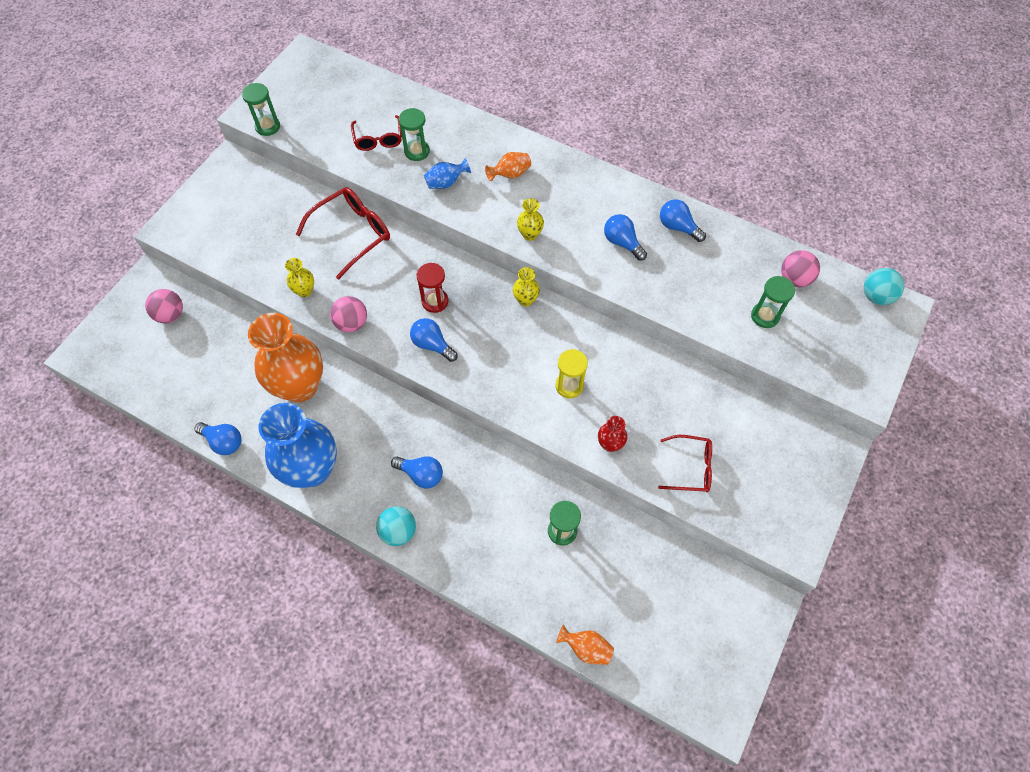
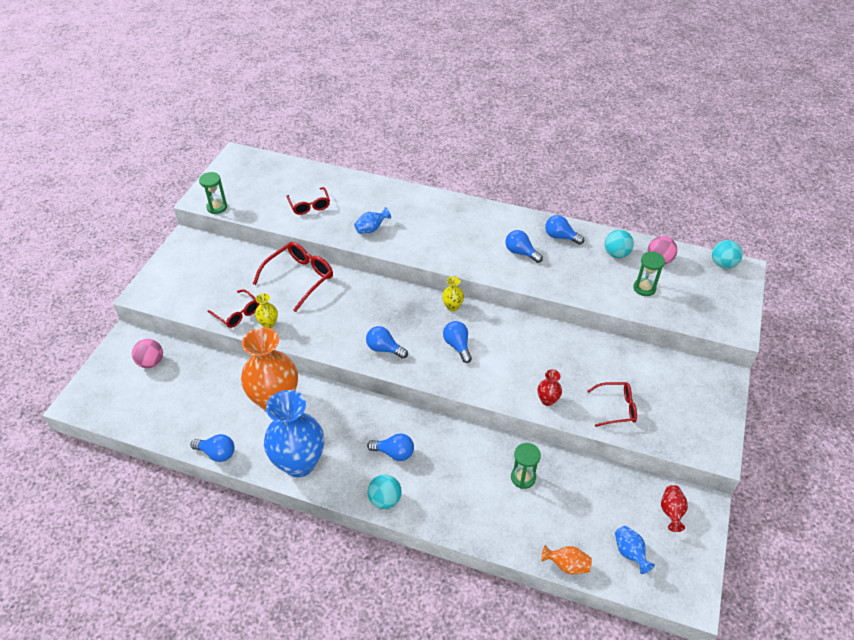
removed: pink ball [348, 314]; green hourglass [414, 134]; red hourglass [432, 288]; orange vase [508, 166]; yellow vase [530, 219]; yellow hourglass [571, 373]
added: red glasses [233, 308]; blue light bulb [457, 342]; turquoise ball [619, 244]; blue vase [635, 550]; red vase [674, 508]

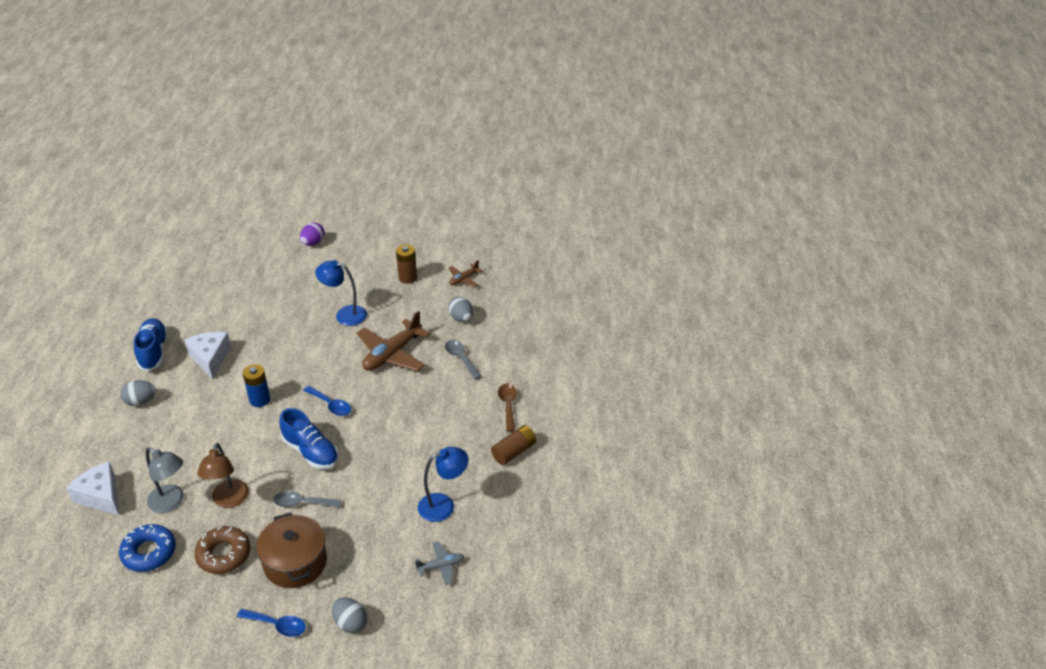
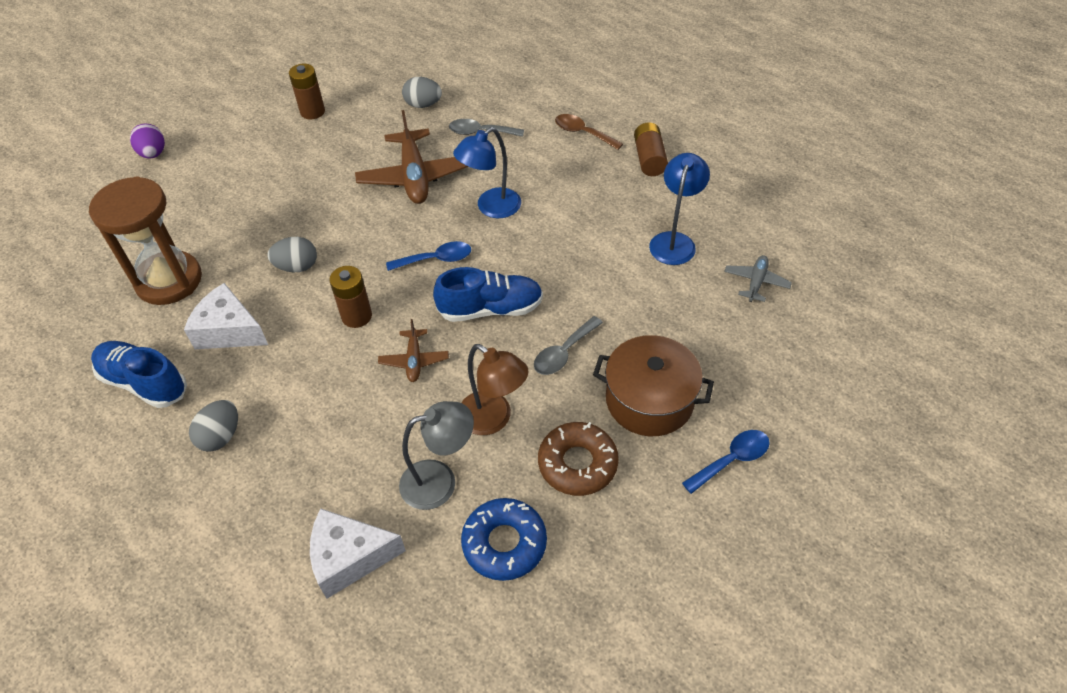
added: brown hourglass [145, 240]
moved: blue lamp [341, 293] to [487, 172]; grey egg [349, 615] to [292, 254]; brown plane [465, 274] to [413, 350]
recoloured: blue battery [256, 385] to brown battery [351, 297]

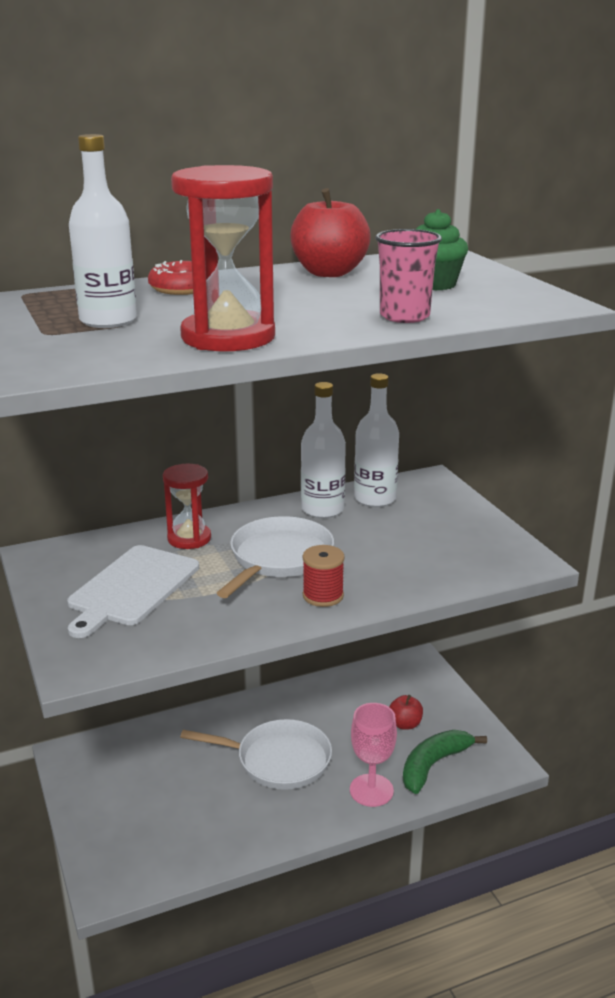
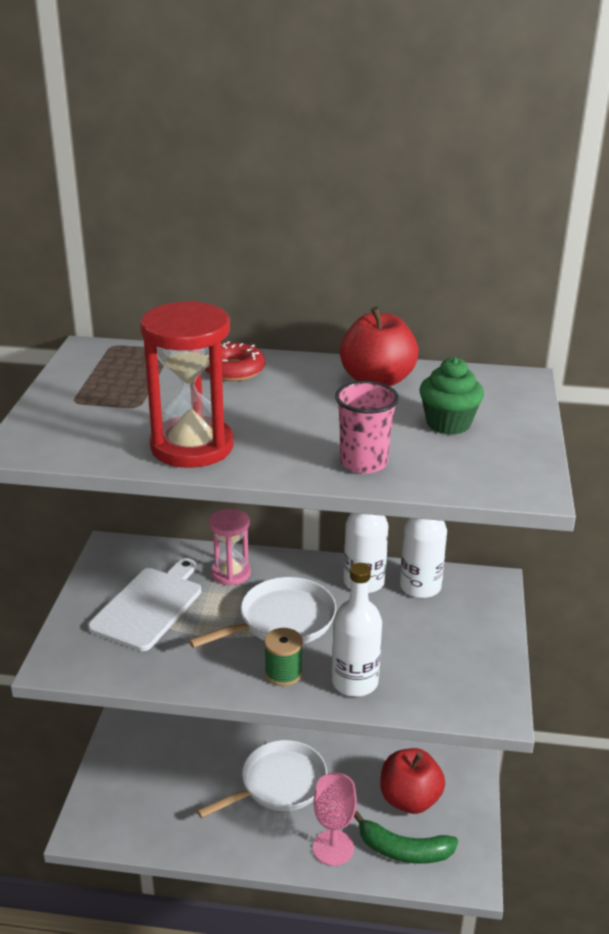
moved: white bottle [103, 231] to [357, 630]
recoloured: red hourglass [187, 506] to pink hourglass [230, 547]; red spool [324, 576] to green spool [283, 657]
turned: white cutting board [133, 591] = [144, 604] 150 degrees clockwise; white pan [256, 754] = [262, 779] 75 degrees counterclockwise; green banana [445, 762] = [406, 837] 150 degrees counterclockwise
resized: red apple [406, 712] = [412, 781] x1.90

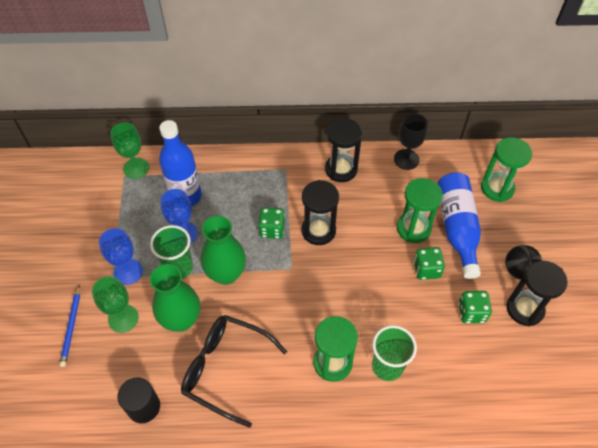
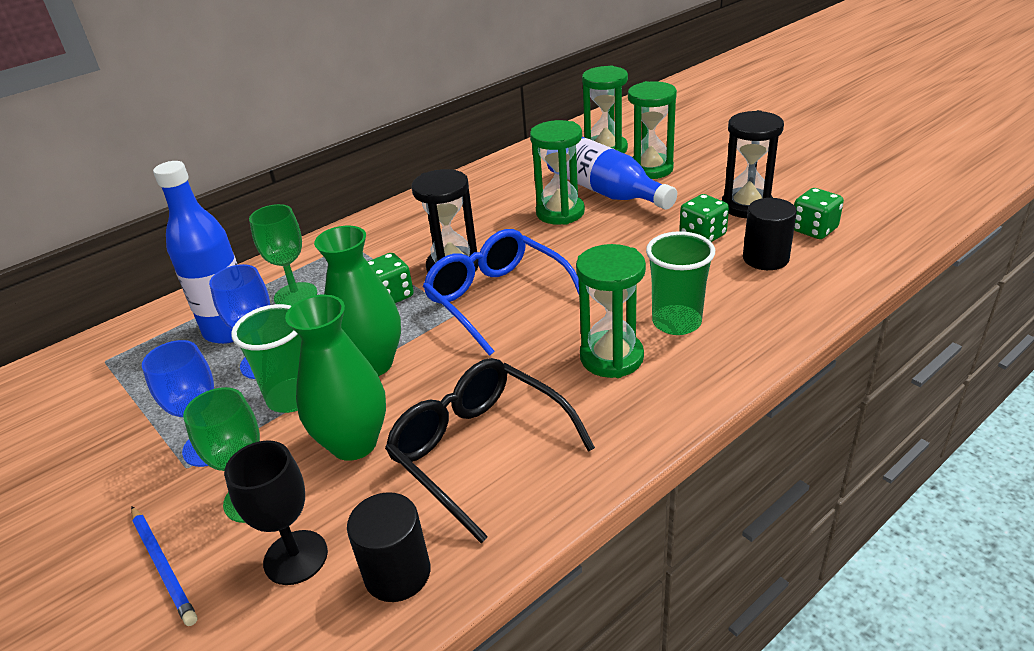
removed: black hourglass [343, 150]; black ball [523, 262]
added: blue glasses [501, 292]; green hourglass [652, 130]; black cylinder [770, 234]
moved: green goblet [129, 150] to [283, 255]; black goblet [411, 141] to [276, 512]; green dice [429, 263] to [819, 213]
turned: black glasses [234, 371] = [490, 450] 60 degrees clockwise

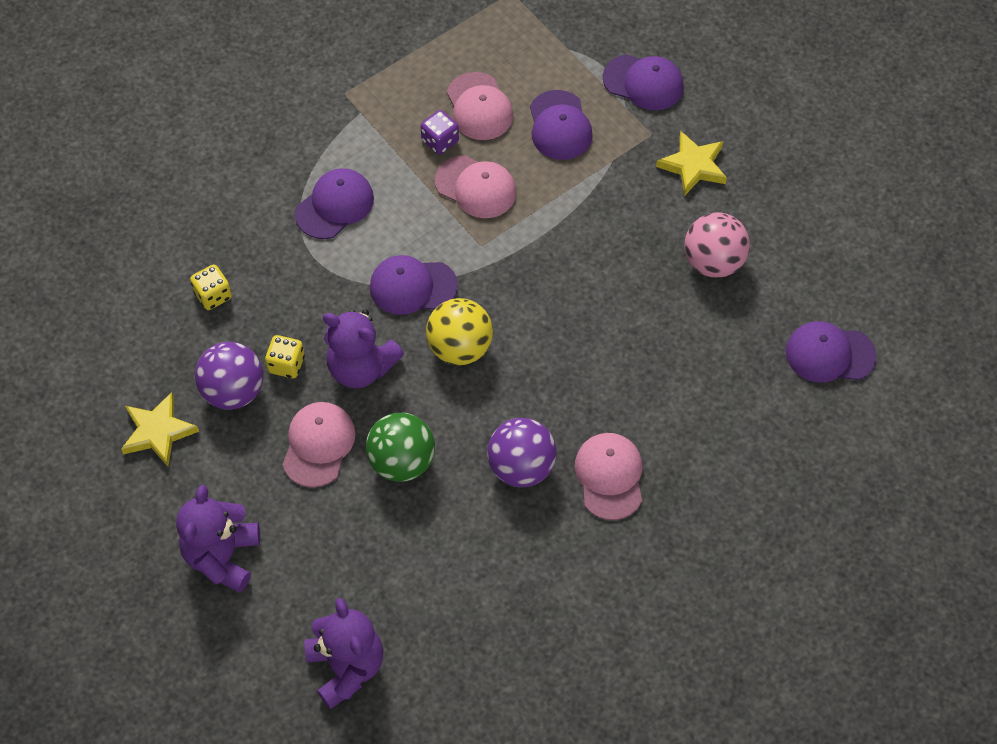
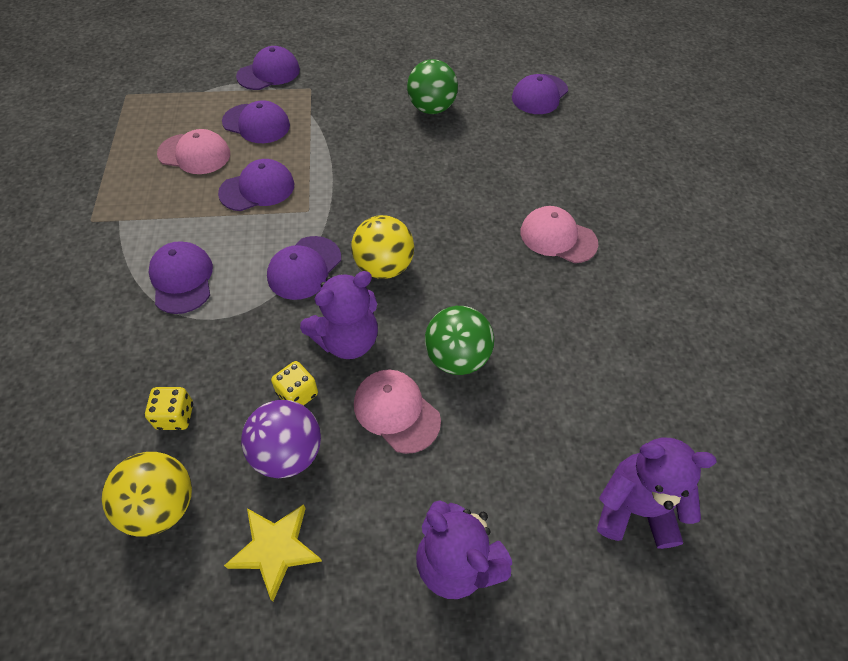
removed: purple dice [440, 132]; purple ball [522, 452]; yellow star [691, 163]
added: yellow ball [147, 494]
recoloured: pink cap [476, 186] to purple cap [256, 185]; pink ball [717, 245] to green ball [432, 86]

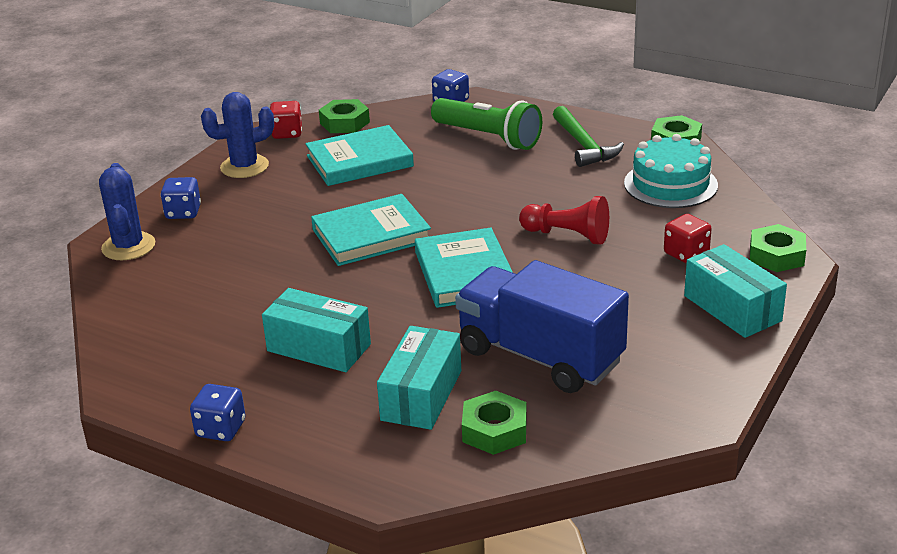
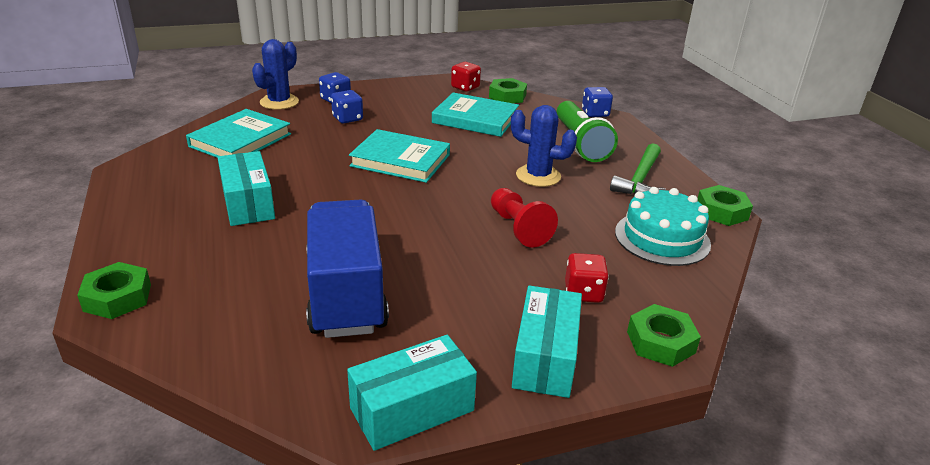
moved: blue dice [217, 412] to [347, 106]; blue cactus [237, 135] to [544, 146]; turquoise box [419, 378] to [412, 393]; turquoise book [464, 268] to [238, 133]; green nut [494, 423] to [114, 290]

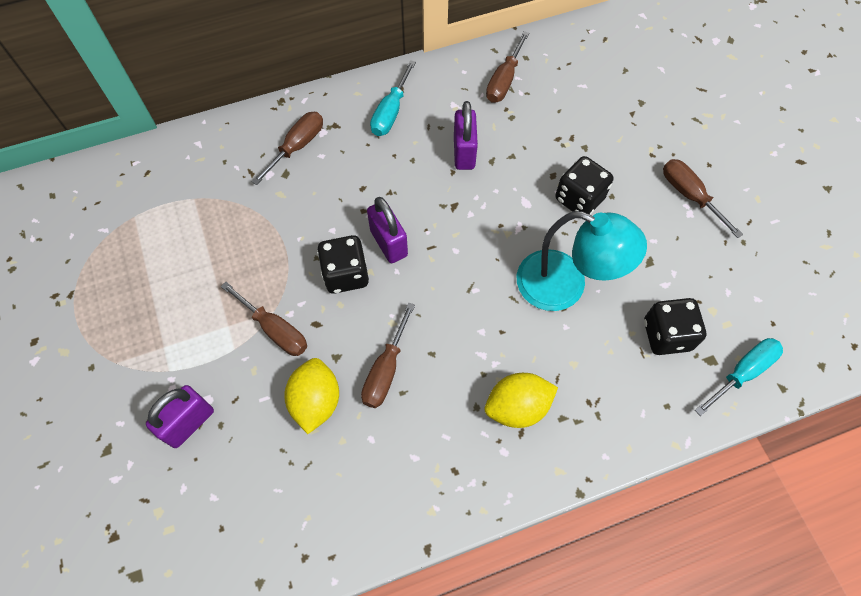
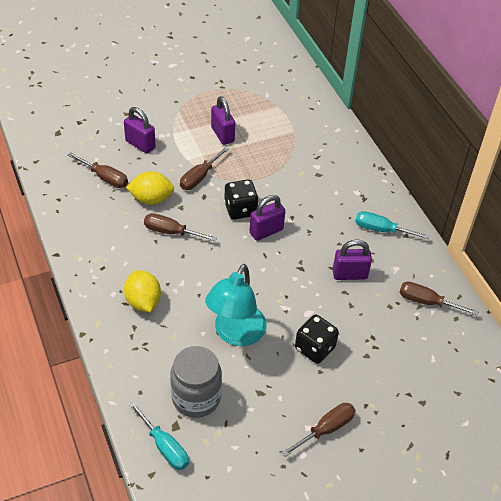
added: purple padlock [223, 120]
moved: brown screwdriver [287, 148] to [98, 170]
replaced: black dice [675, 326] to grey jar [196, 382]

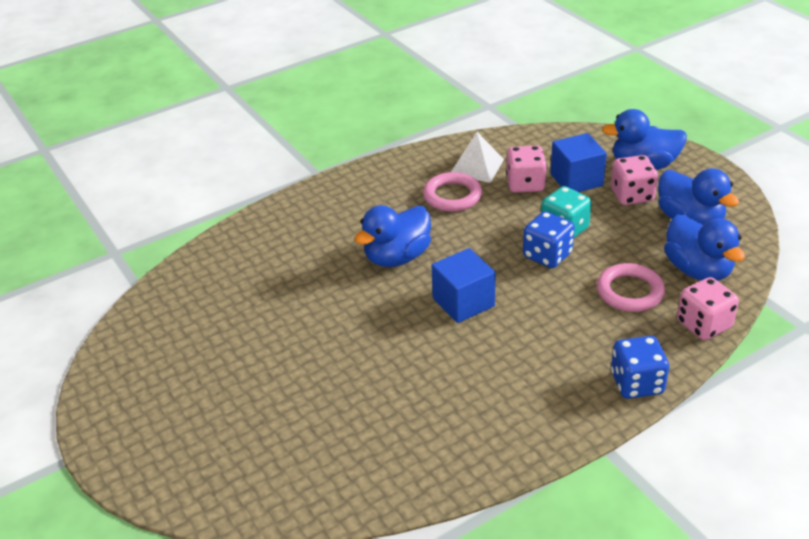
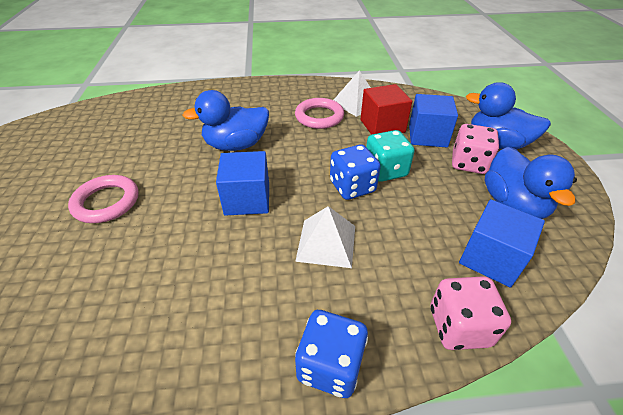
added: white pyramid [325, 237]
moved: pink ring [631, 287] to [103, 199]
replaced: pink dice [526, 169] to red cube [386, 109]; blue duck [704, 247] to blue cube [502, 243]

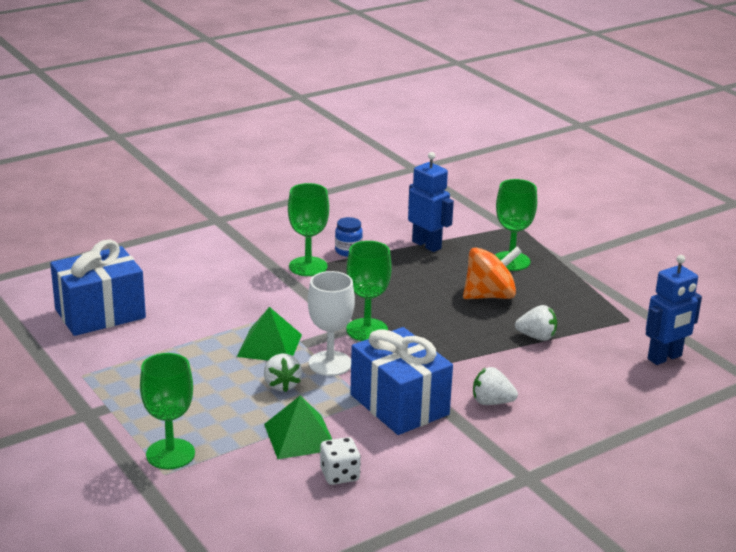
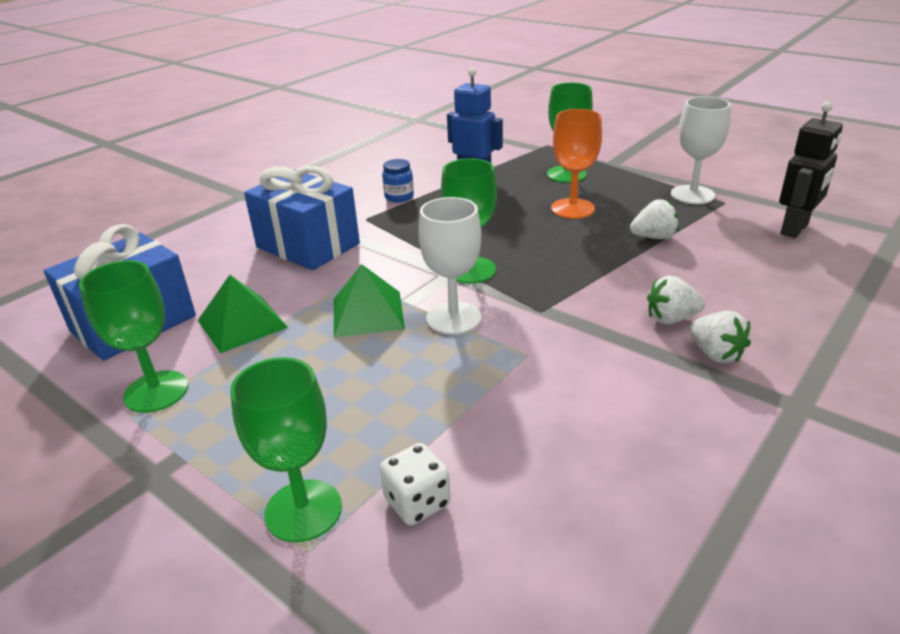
added: white goblet [701, 150]
moved: white strawberry [283, 373] to [720, 337]; green pyramid [298, 427] to [243, 314]; green goblet [308, 229] to [133, 336]; white dice [340, 461] to [415, 484]; blue gift [401, 381] to [302, 218]
replaced: orange spinning top [492, 273] to orange goblet [576, 164]
recoloured: blue robot [674, 310] to black robot [811, 169]

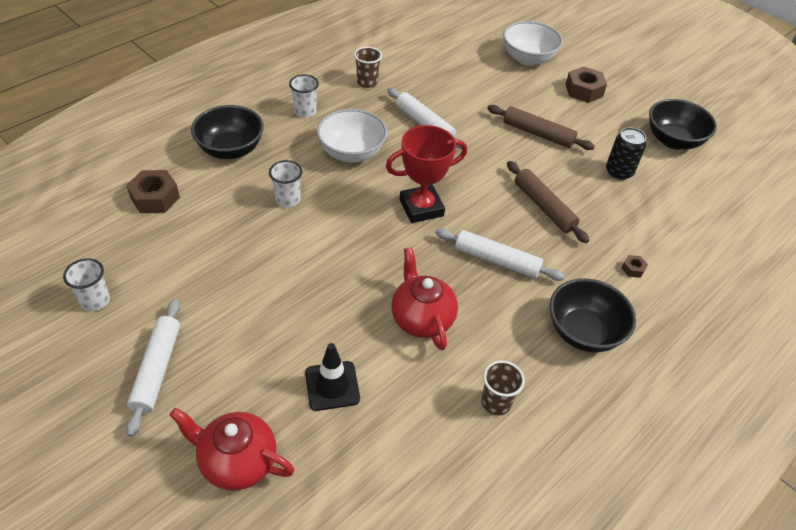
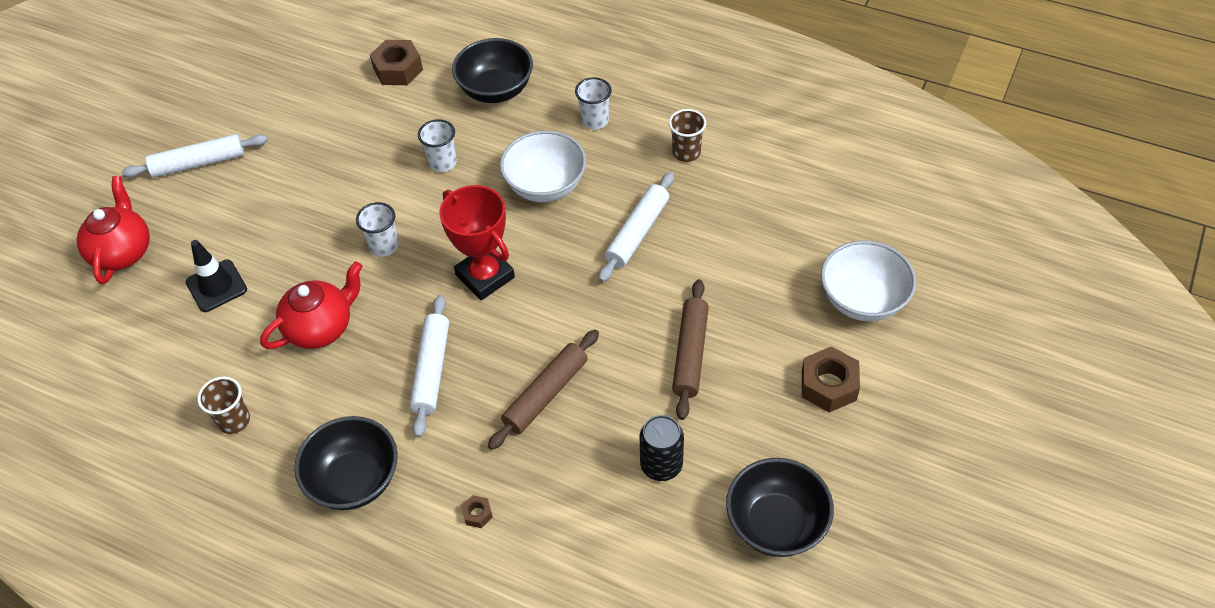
moved: white cup [86, 284] to [377, 229]

